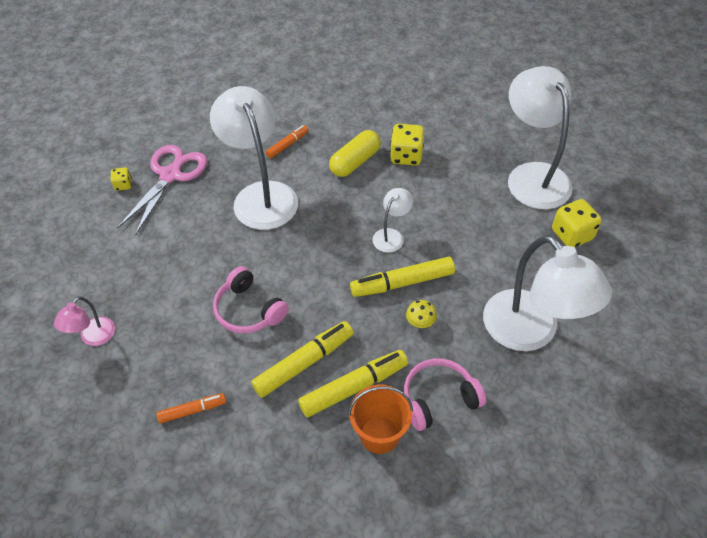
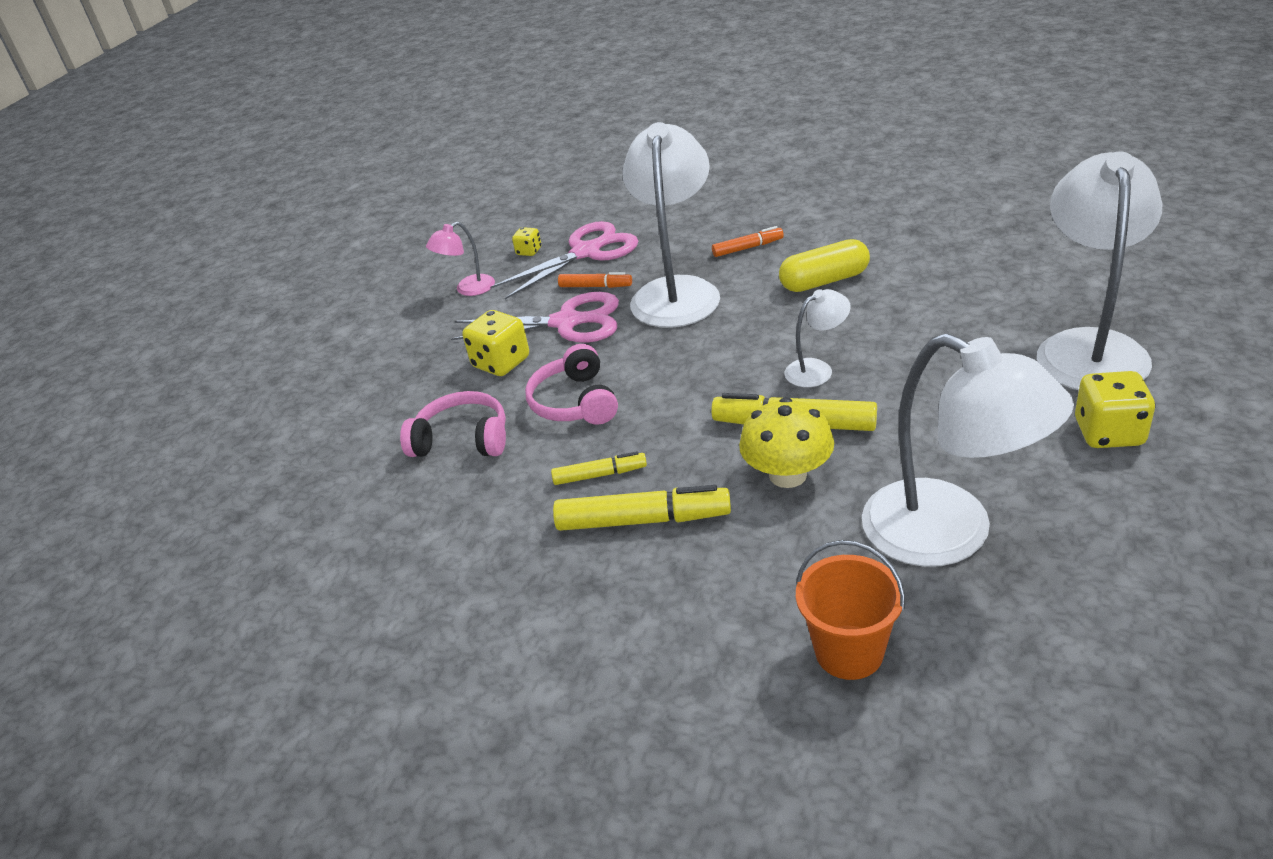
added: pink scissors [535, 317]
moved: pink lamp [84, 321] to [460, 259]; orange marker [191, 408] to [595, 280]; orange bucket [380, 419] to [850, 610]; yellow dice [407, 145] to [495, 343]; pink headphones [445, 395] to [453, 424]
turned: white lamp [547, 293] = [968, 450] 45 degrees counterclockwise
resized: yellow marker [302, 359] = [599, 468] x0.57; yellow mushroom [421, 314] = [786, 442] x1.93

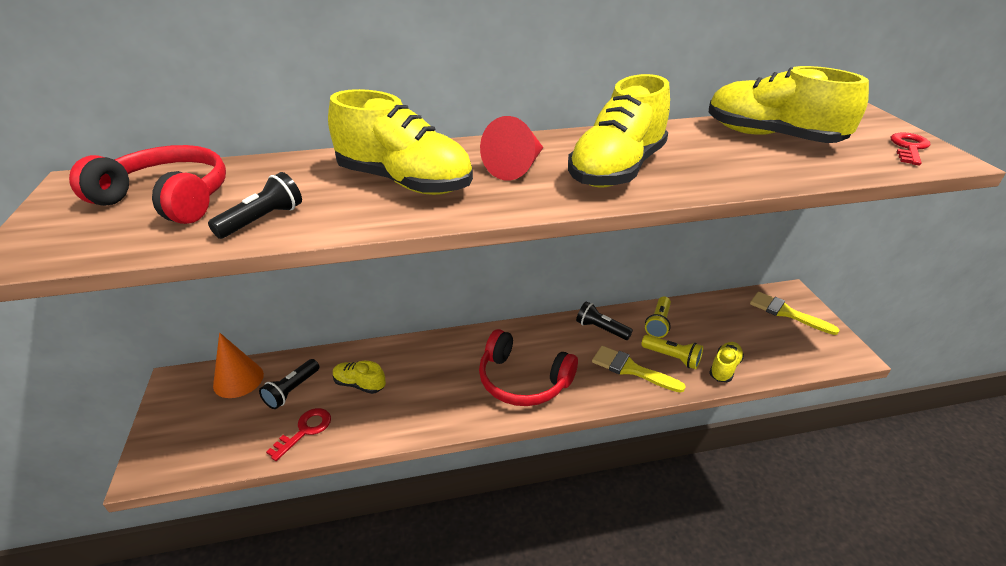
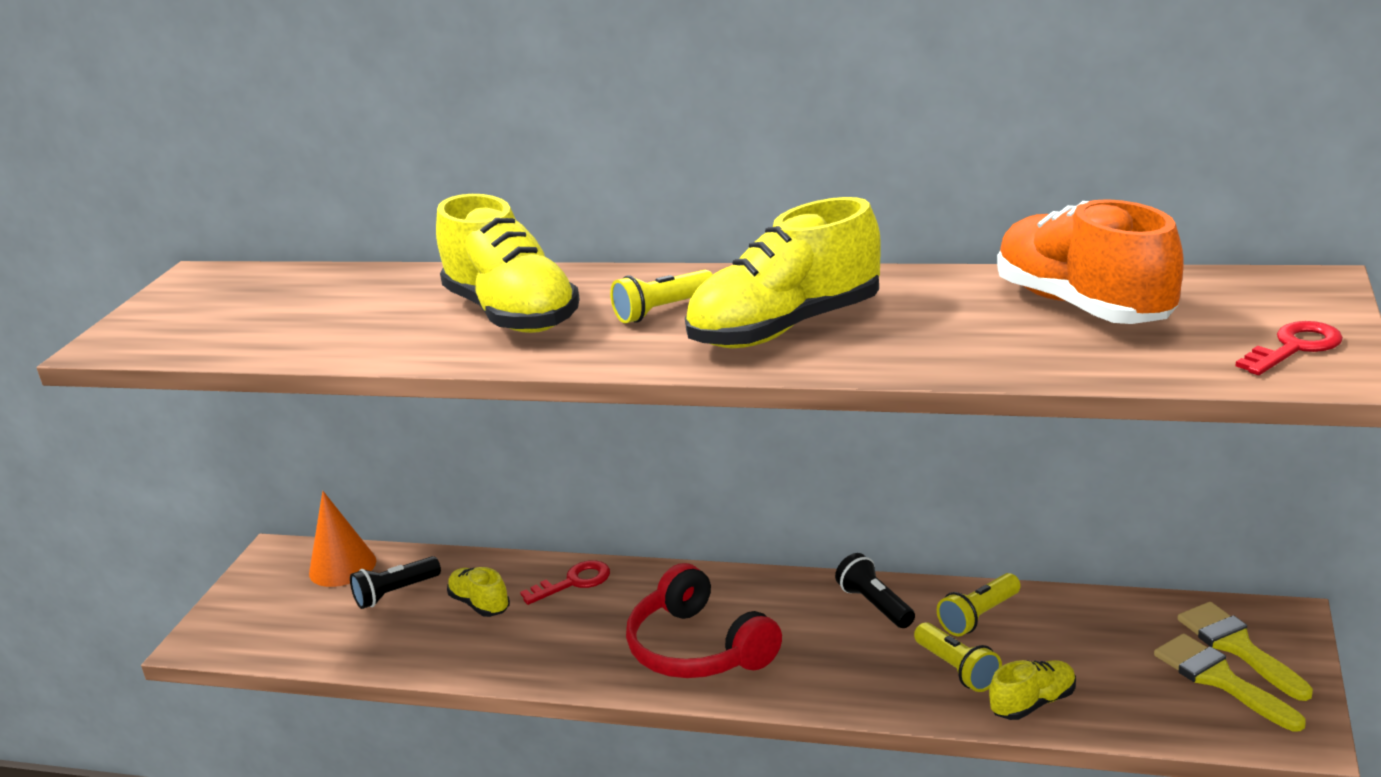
removed: red headphones [147, 184]; black flashlight [255, 205]
moved: red key [298, 434] to [565, 582]; yellow brush [639, 369] to [1230, 682]
replaced: red cone [511, 148] to yellow flashlight [661, 296]
recoloured: yellow shoe [789, 104] to orange shoe [1090, 261]

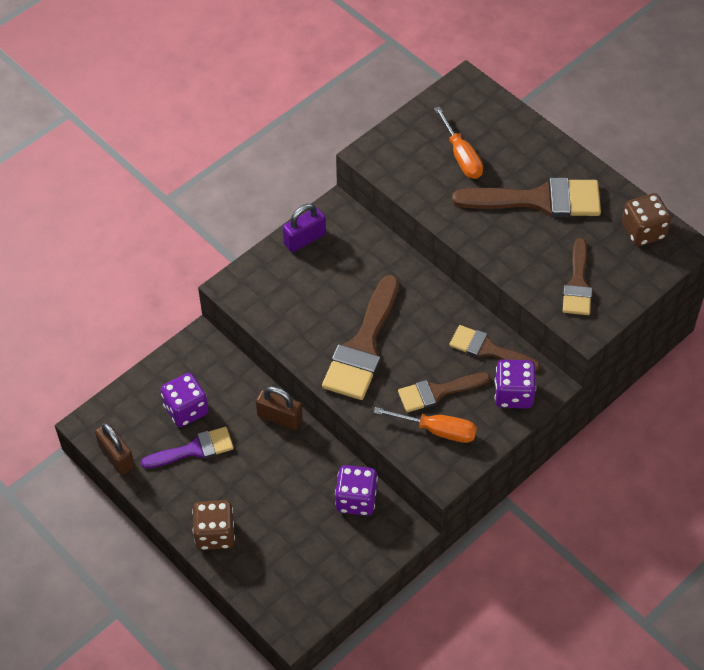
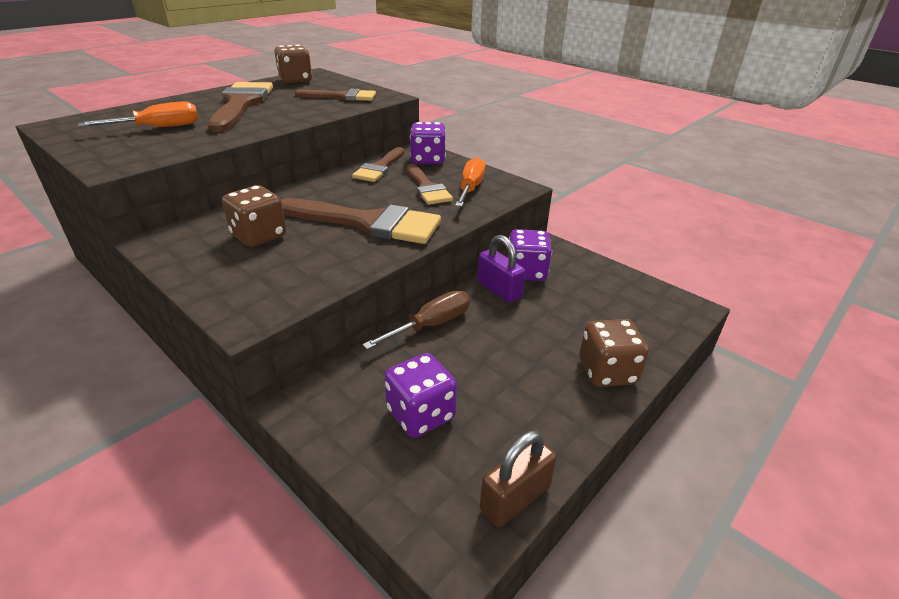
removed: purple brush [187, 448]
added: brown dice [254, 216]
moved: purple padlock [304, 228] to [501, 269]
replaced: brown padlock [279, 408] to brown screwdriver [416, 320]

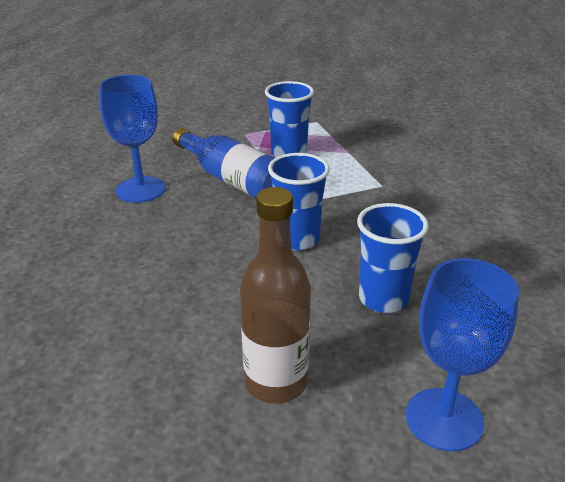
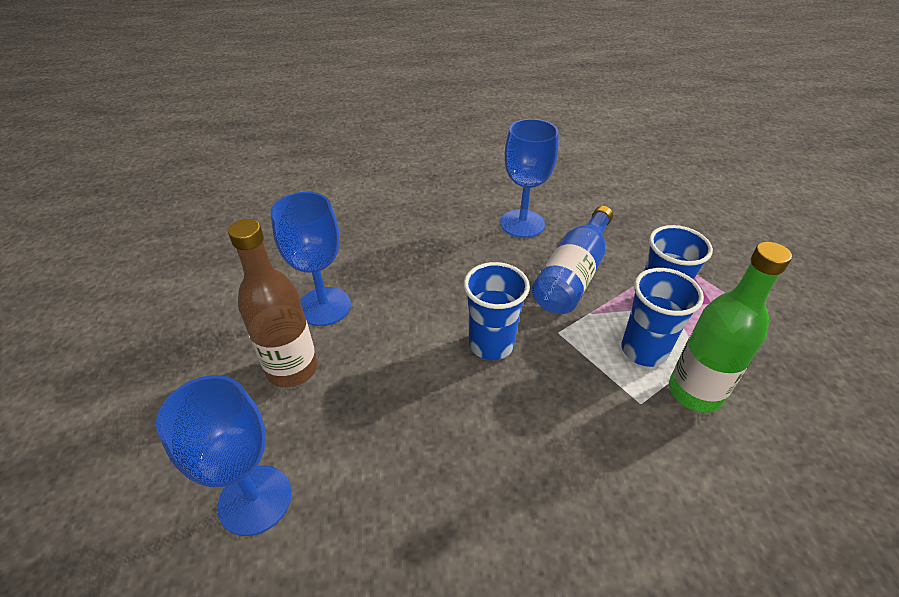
added: blue goblet [310, 259]; green bottle [730, 327]
moved: blue cup [393, 258] to [663, 317]

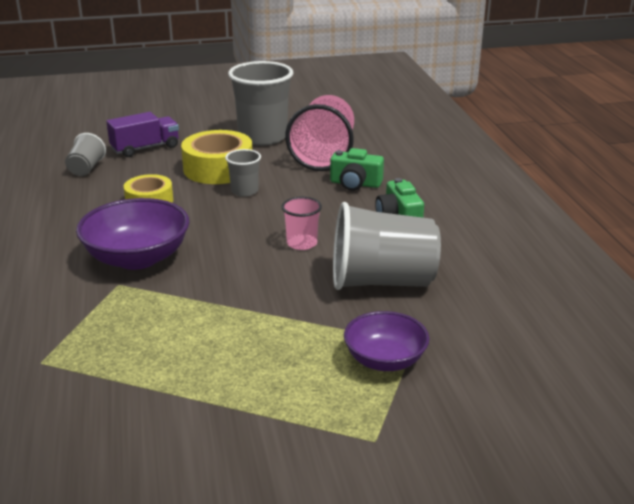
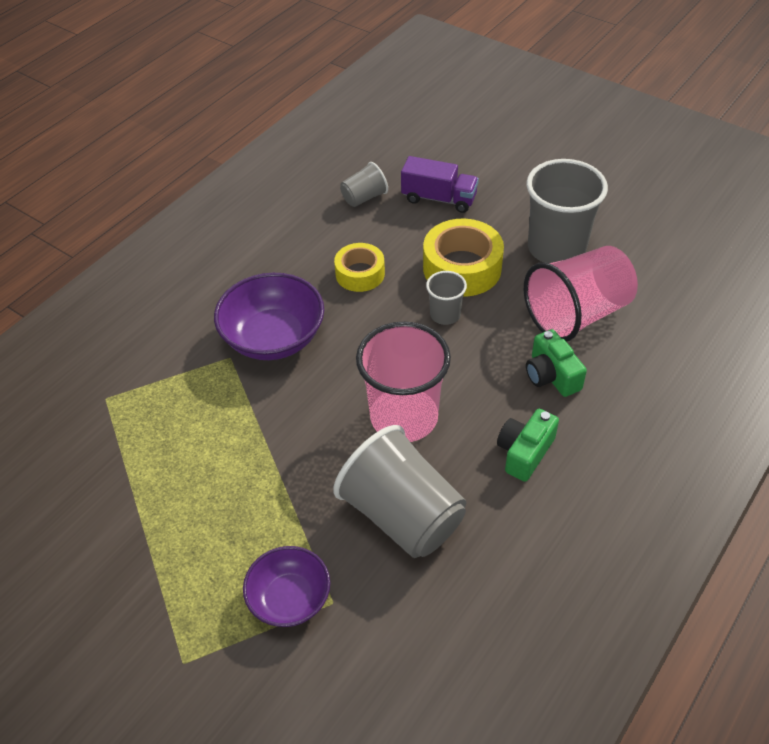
resized: pink cup [302, 223] = [403, 381] x2.03

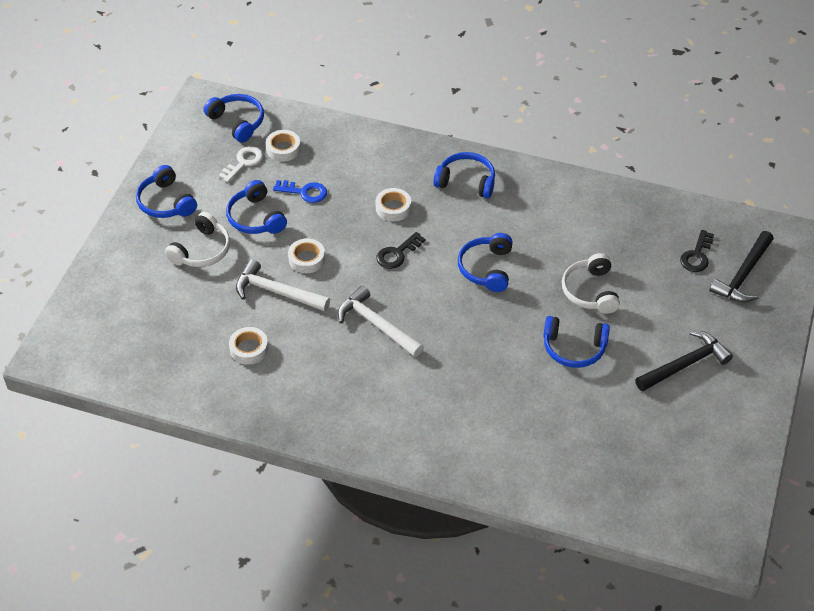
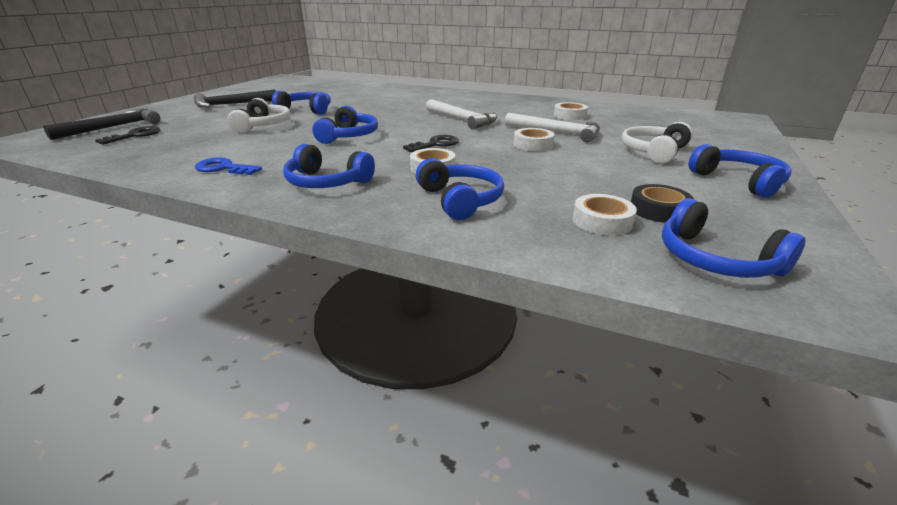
moved: blue headphones [256, 207] to [460, 189]; blue key [300, 191] to [228, 166]
replaced: white key [241, 164] to black tape [662, 203]

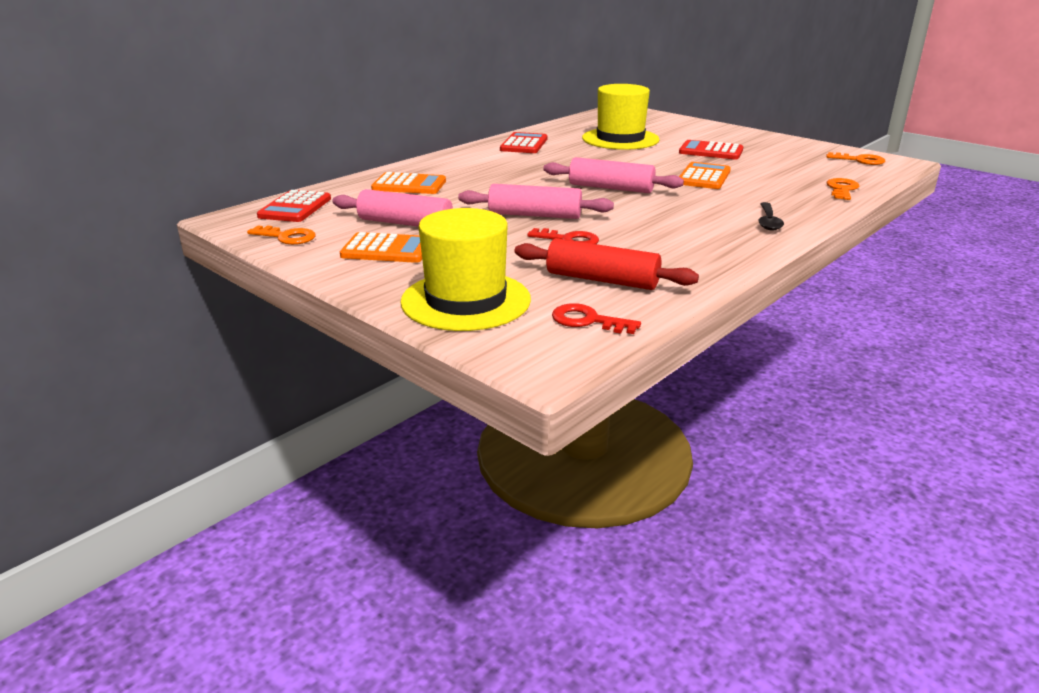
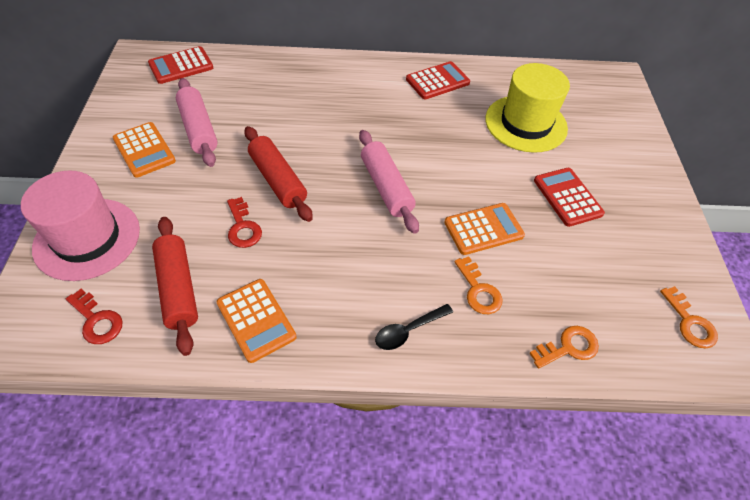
moved: orange key [281, 235] to [478, 285]; orange calculator [408, 183] to [257, 321]
recoloured: yellow hat [465, 269] to pink hat [80, 226]; pink rolling pin [536, 201] to red rolling pin [278, 174]
turned: red key [596, 318] = [94, 316] 150 degrees clockwise

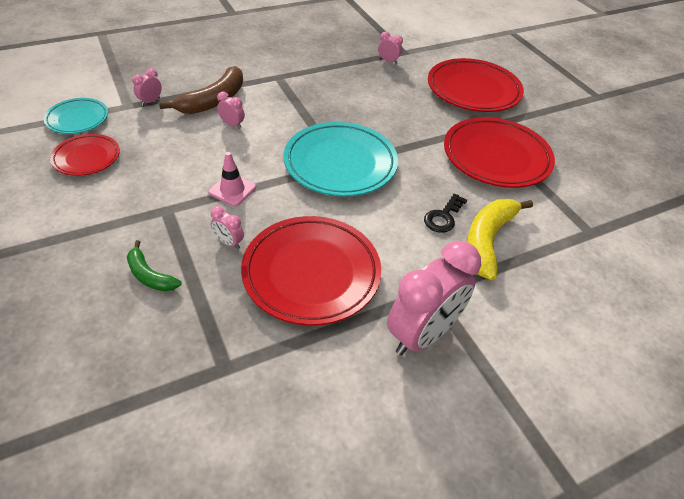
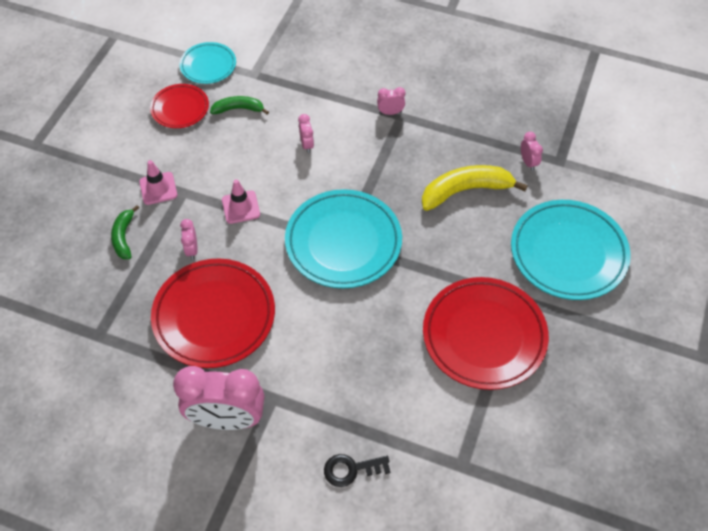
removed: brown banana [201, 90]
added: pink traffic cone [158, 182]; green banana [239, 105]
moved: pink clock [147, 87] to [391, 101]; black key [445, 213] to [357, 470]; yellow banana [500, 239] to [475, 188]
recoloured: red plate [476, 85] to turquoise plate [571, 250]

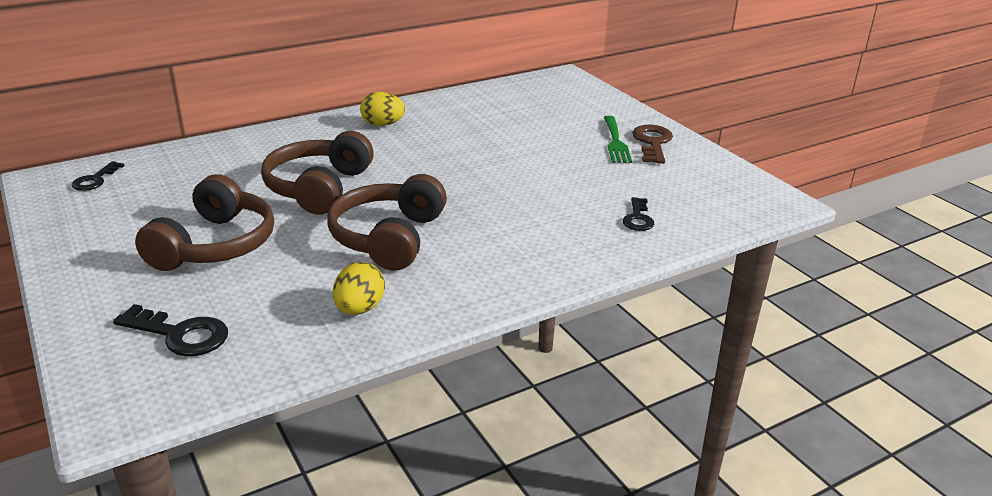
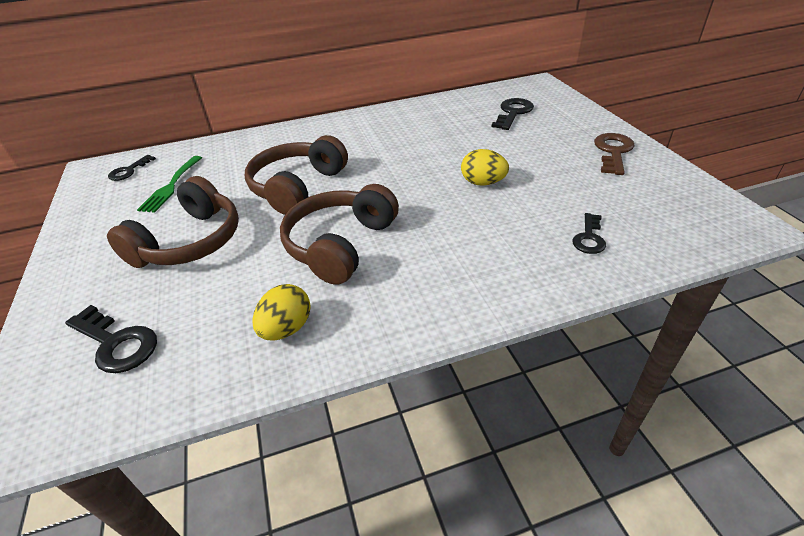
added: black key [513, 114]
moved: yellow egg [382, 109] to [485, 167]; green fork [618, 139] to [169, 184]

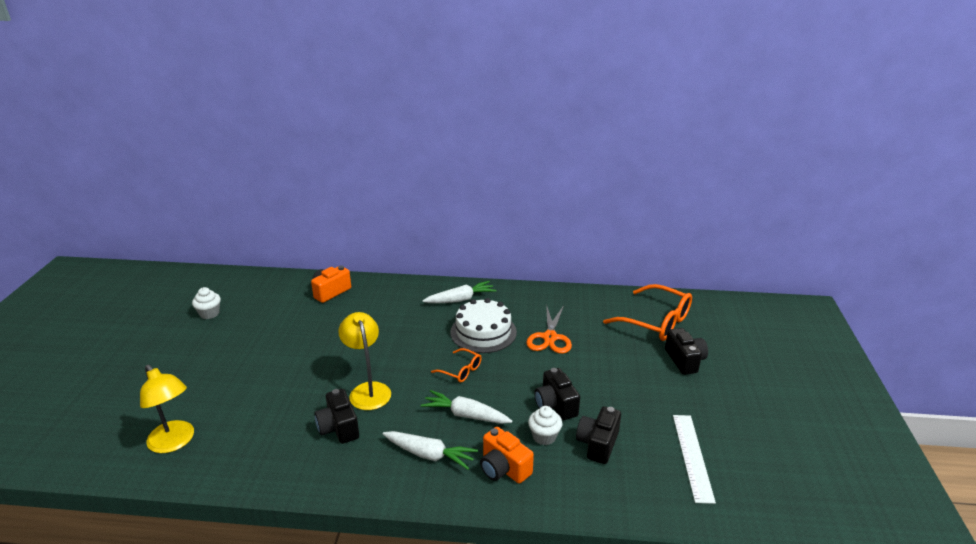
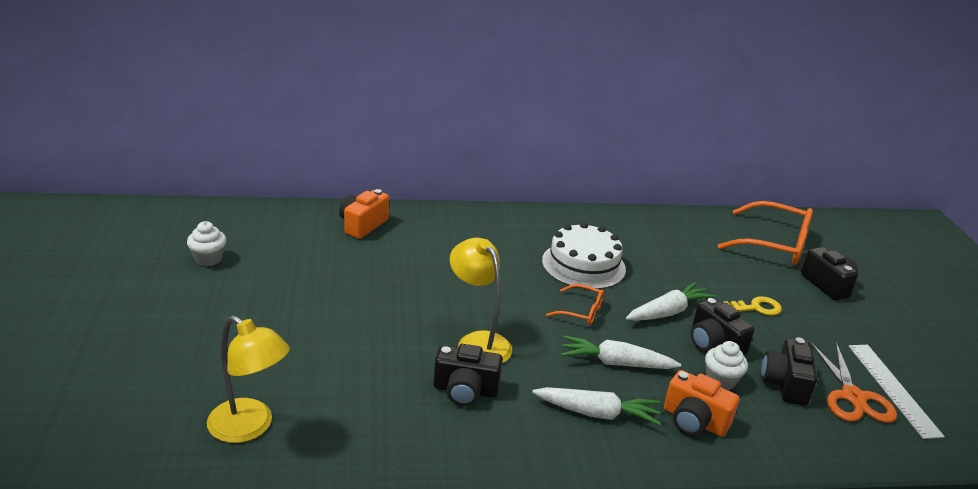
added: yellow key [752, 306]
moved: white carrot [459, 292] to [671, 301]; orange scissors [549, 329] to [854, 382]
turned: black camera [336, 416] = [468, 375] 45 degrees counterclockwise

